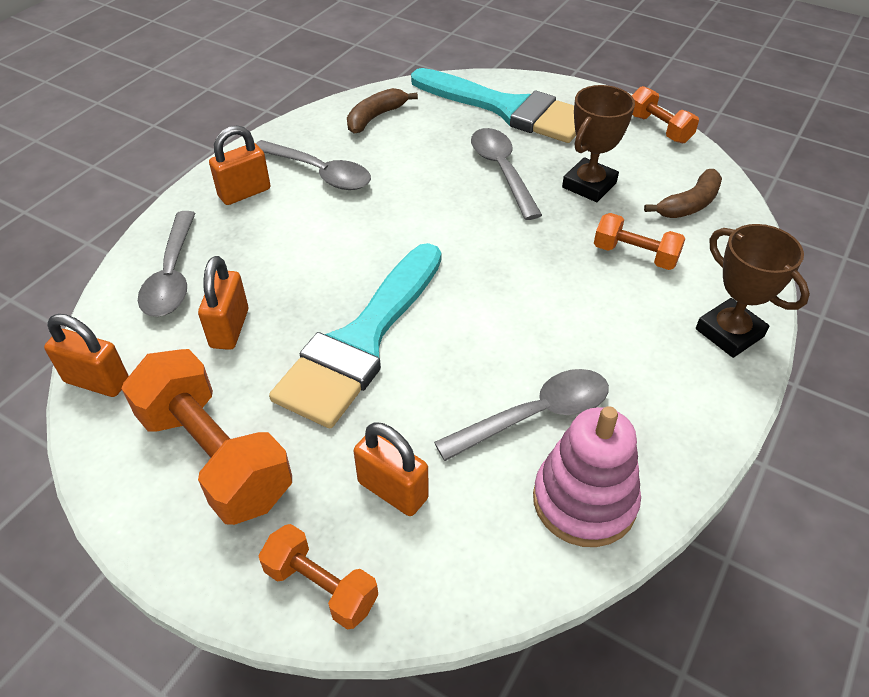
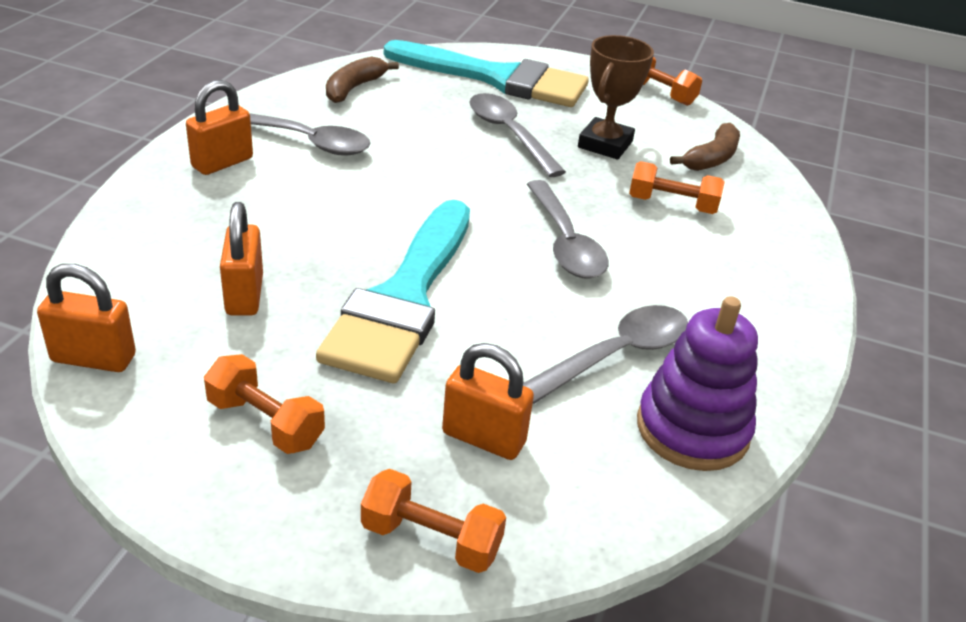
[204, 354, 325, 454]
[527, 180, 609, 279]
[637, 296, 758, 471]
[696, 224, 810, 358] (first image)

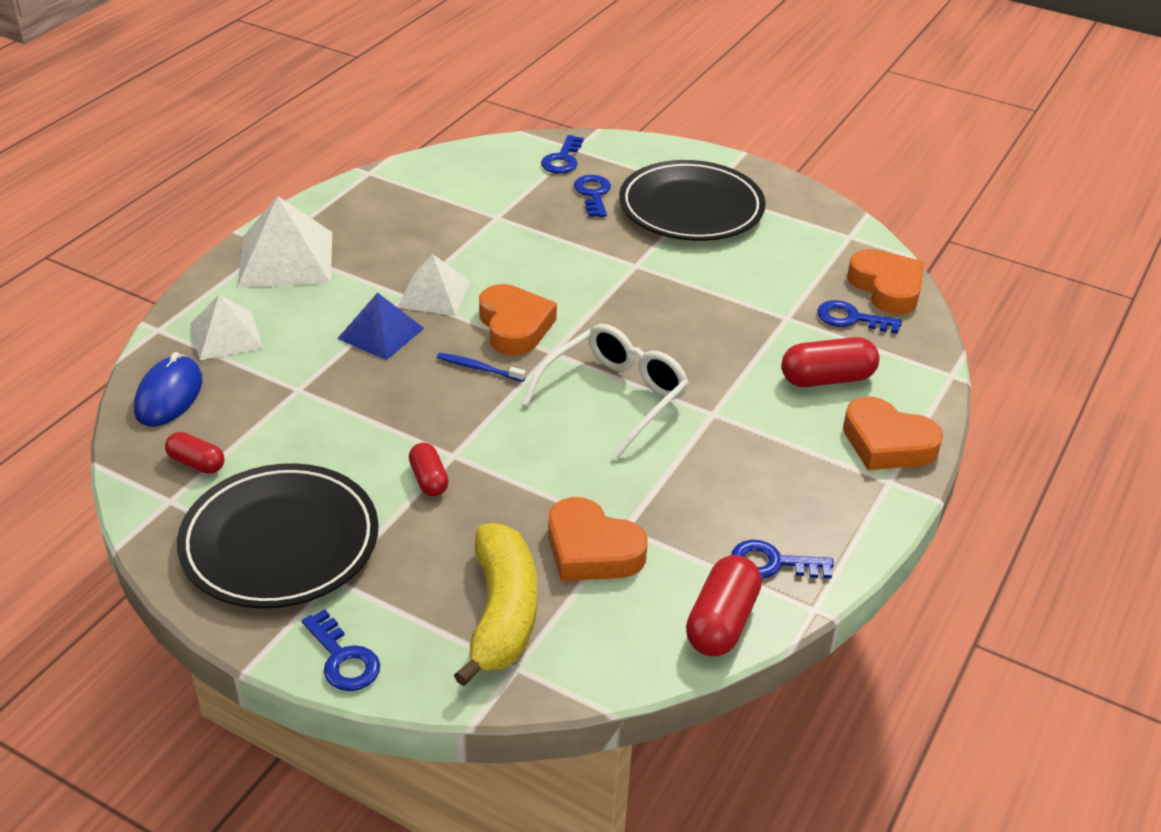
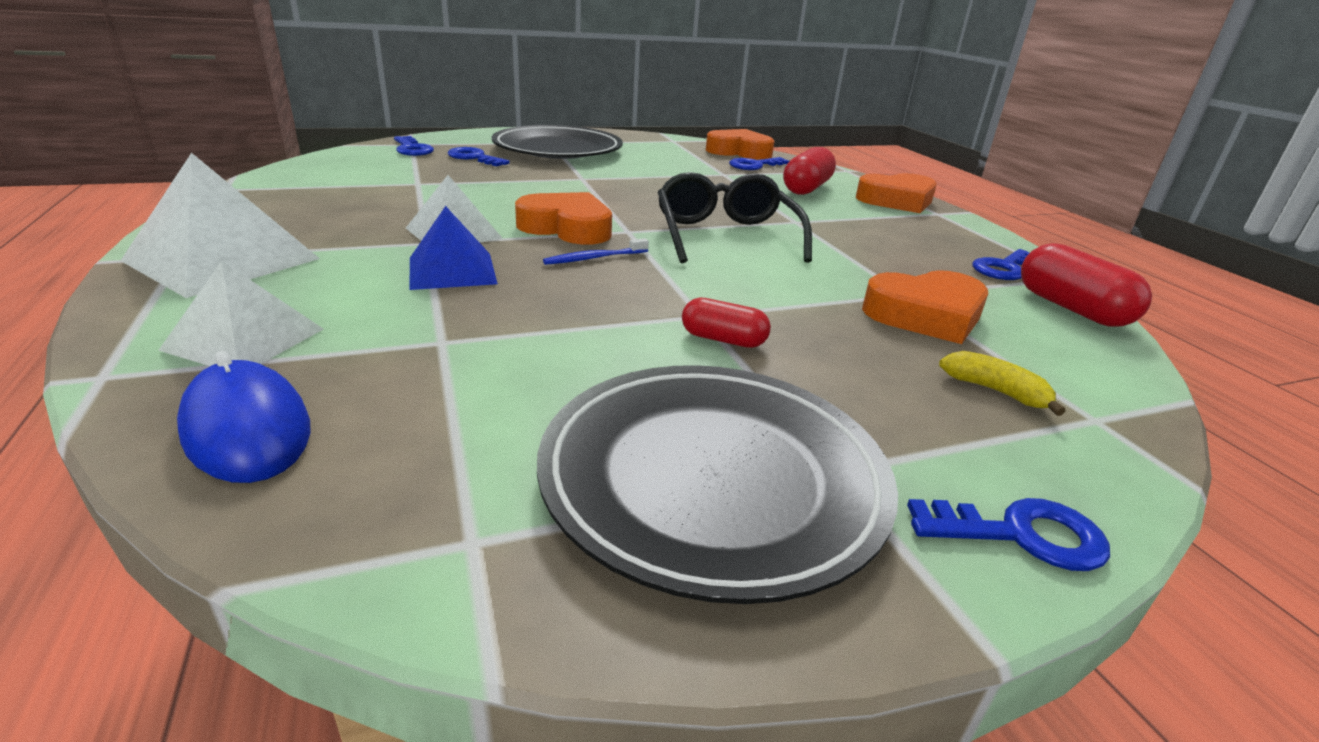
[165, 432, 225, 474] (first image)
[939, 351, 1066, 416]
[658, 172, 812, 263]

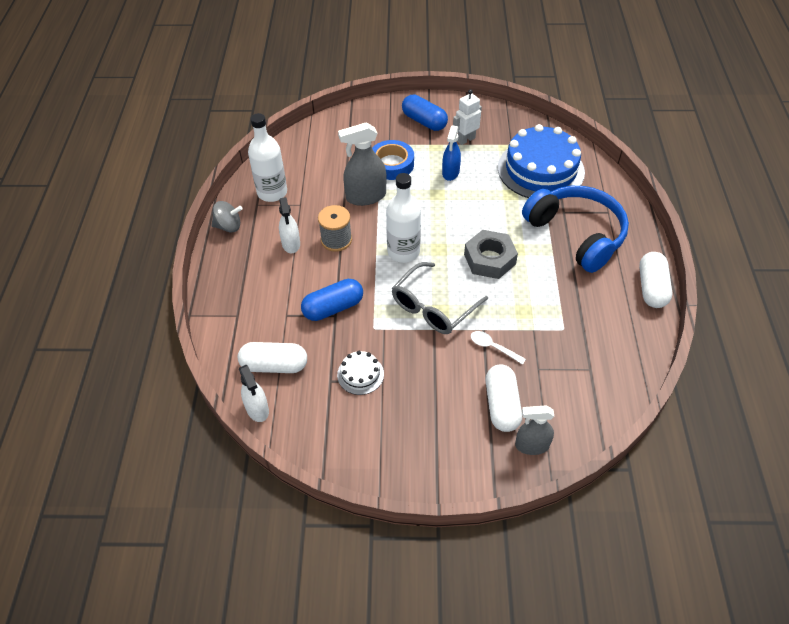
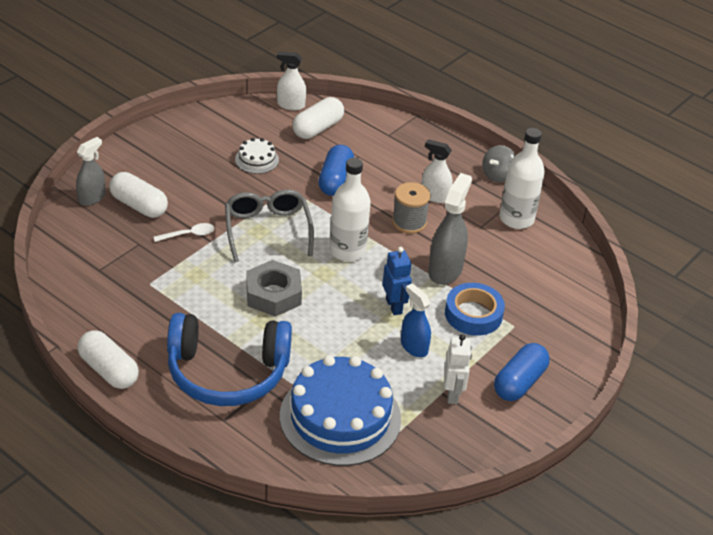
[494, 343, 550, 401]
[382, 247, 412, 315]

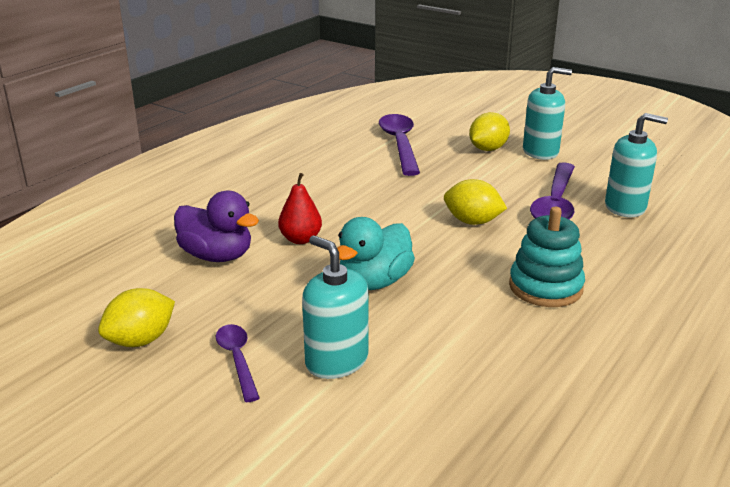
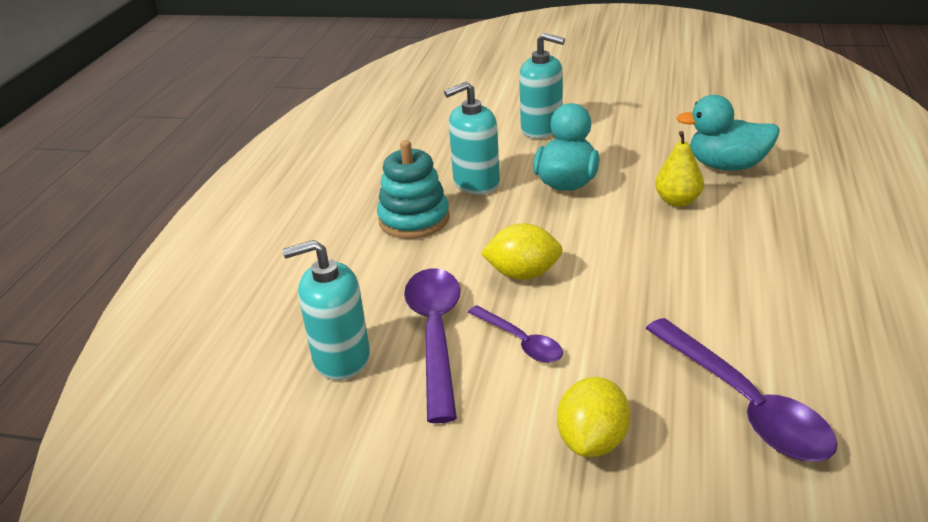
[98, 288, 175, 347] (first image)
[676, 95, 780, 171]
[468, 305, 563, 363]
[655, 131, 704, 207]
[444, 81, 500, 194]

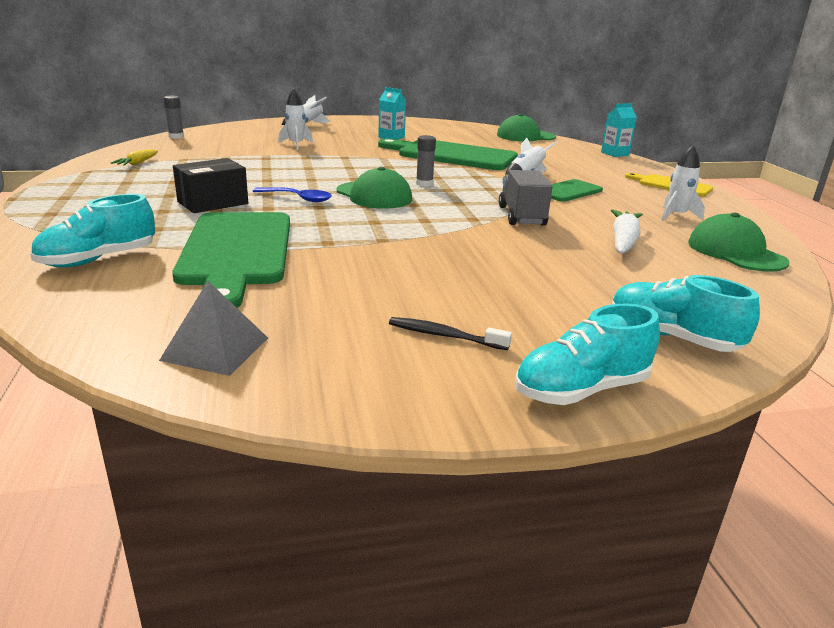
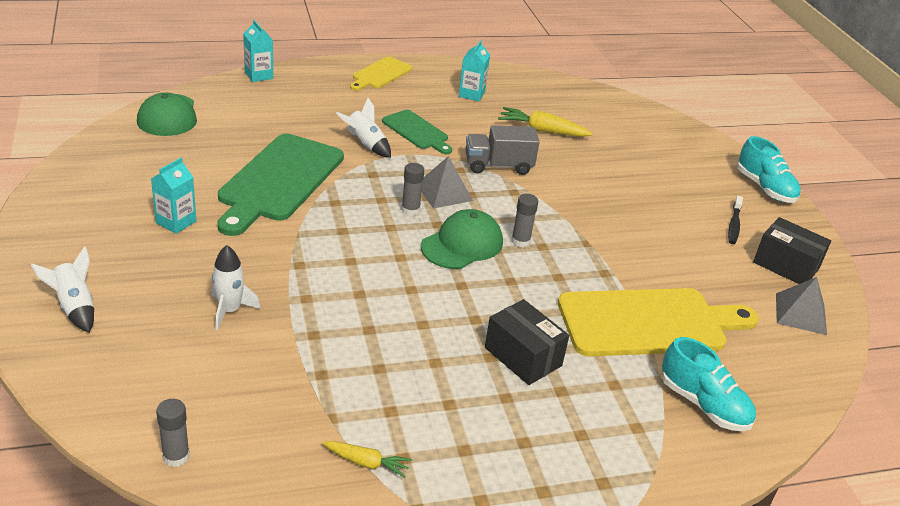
[558, 288, 759, 357]
[253, 187, 332, 202] (first image)
[498, 107, 593, 137]
[612, 275, 760, 352] (first image)
[459, 40, 490, 101]
[688, 213, 789, 272] (first image)
[422, 156, 473, 209]
[511, 194, 538, 247]
[753, 217, 831, 284]

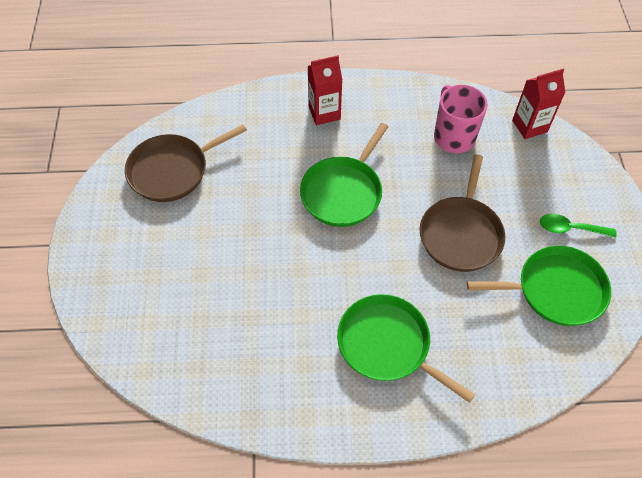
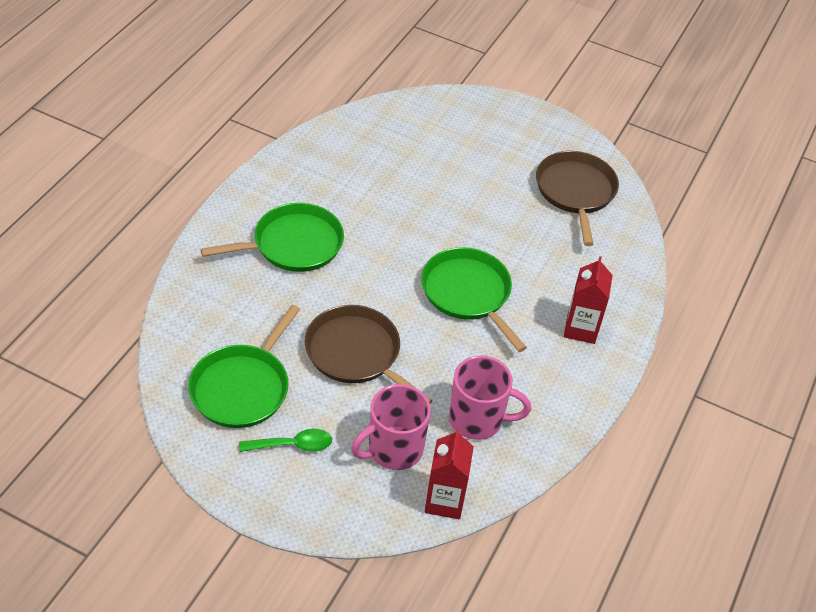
[239, 429, 332, 452]
[351, 384, 431, 470]

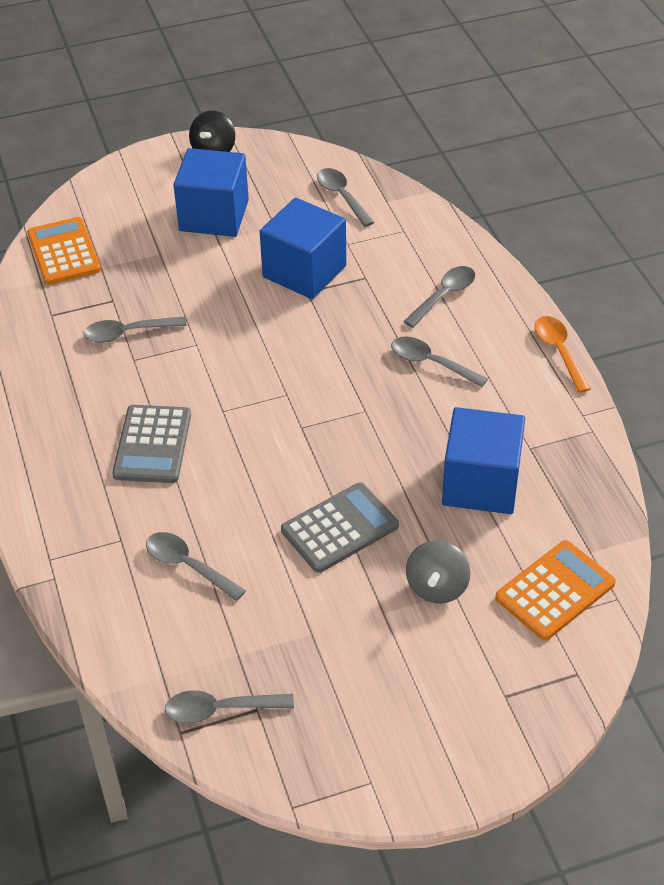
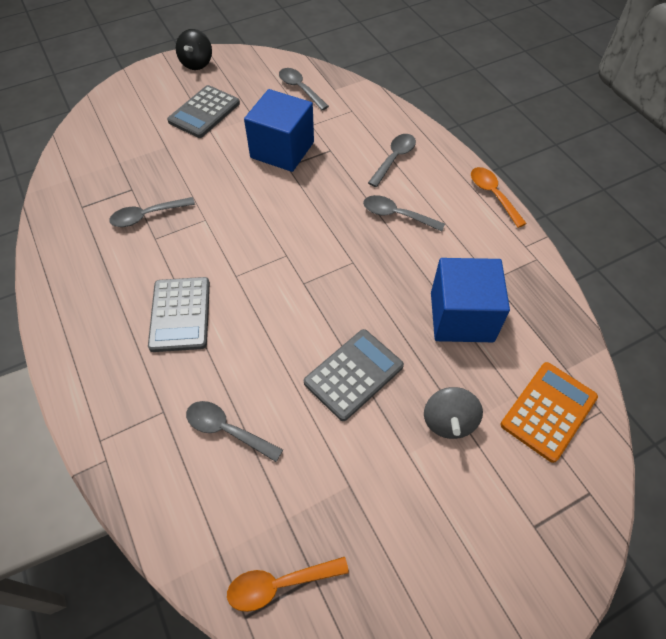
[27, 217, 101, 285] (first image)
[227, 557, 349, 612]
[167, 85, 240, 138]

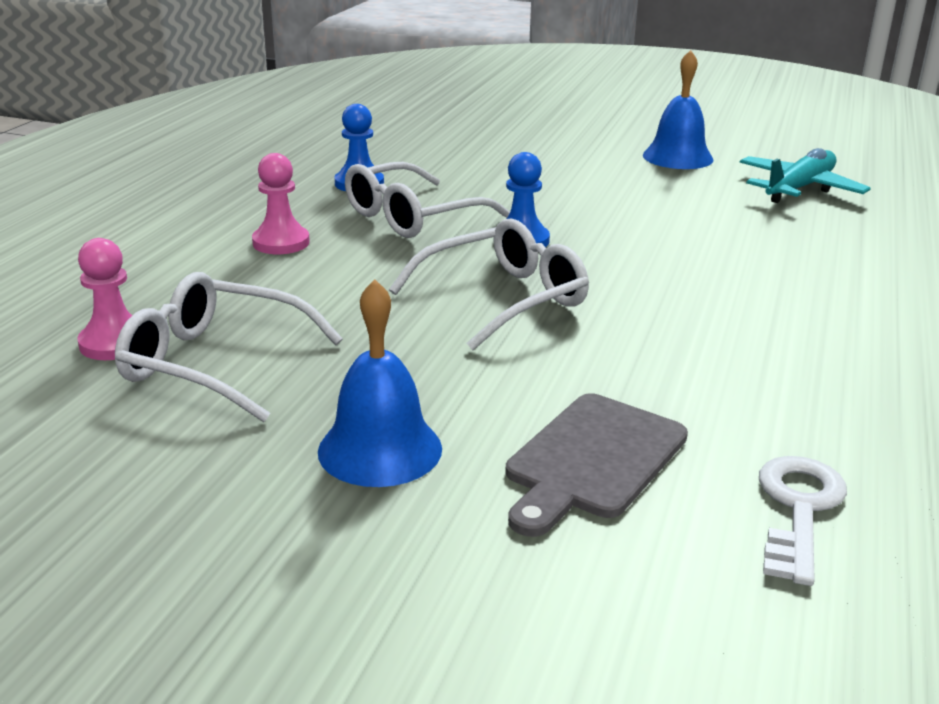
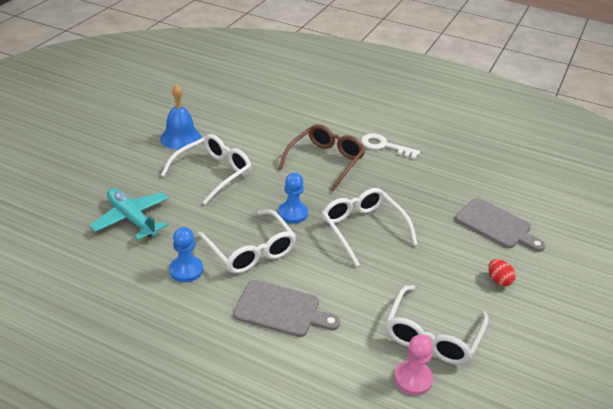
[233, 280, 340, 337]
[488, 259, 516, 286]
[89, 188, 169, 240]
[361, 133, 420, 159]
[161, 134, 251, 205]
[278, 124, 365, 191]

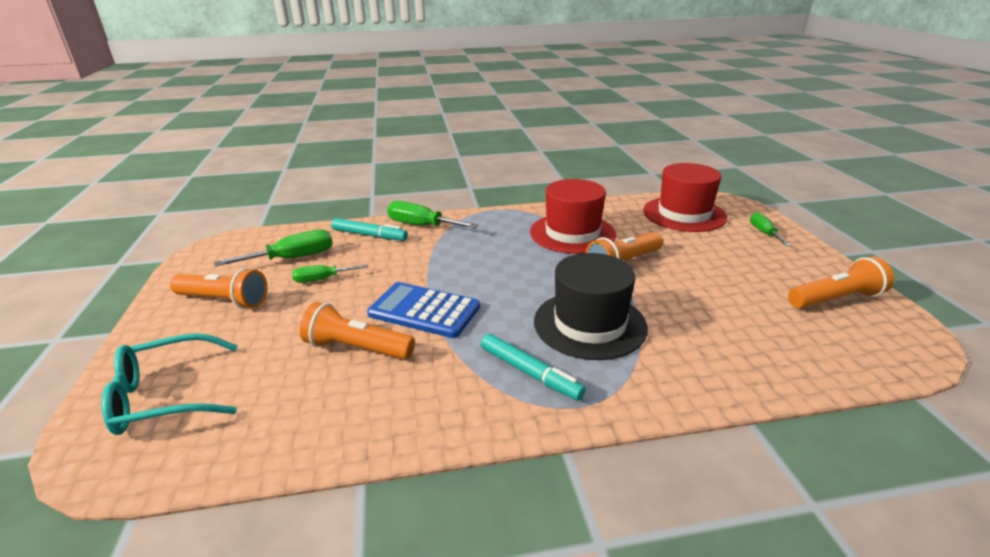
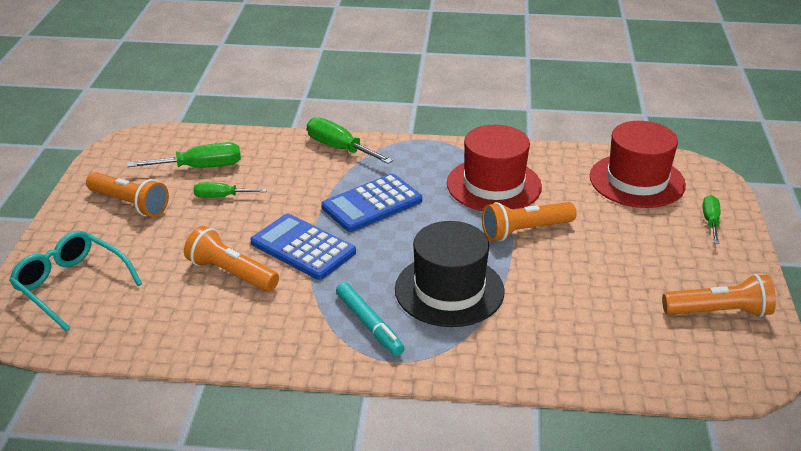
[9, 231, 142, 332]
[331, 218, 408, 241] (first image)
[321, 174, 422, 232]

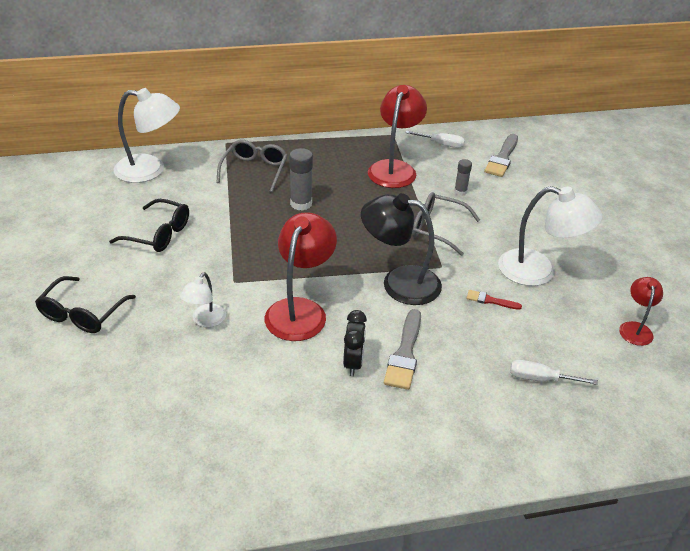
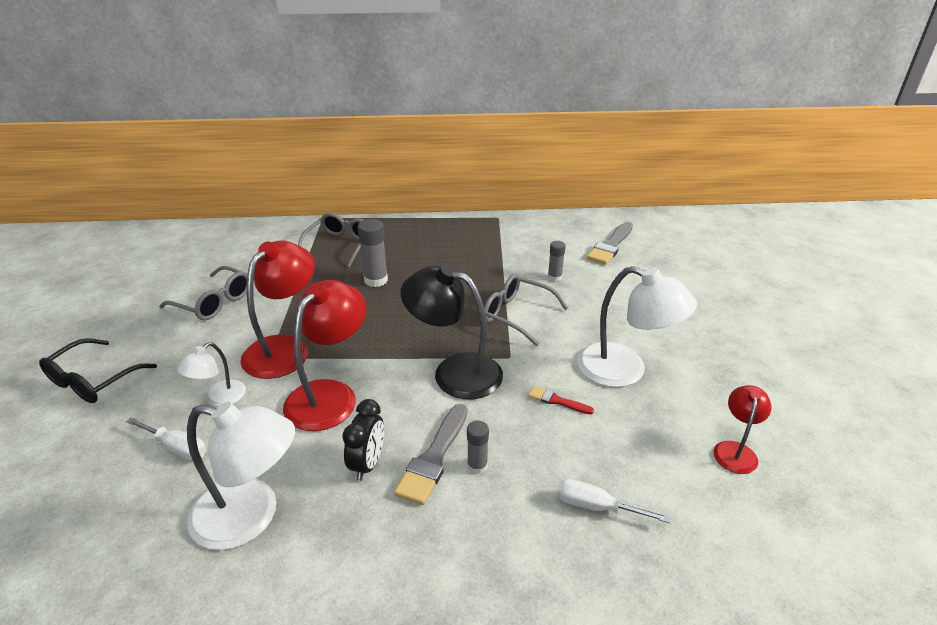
[159, 266, 248, 320]
[187, 402, 295, 550]
[241, 241, 315, 379]
[126, 417, 206, 461]
[467, 420, 489, 474]

